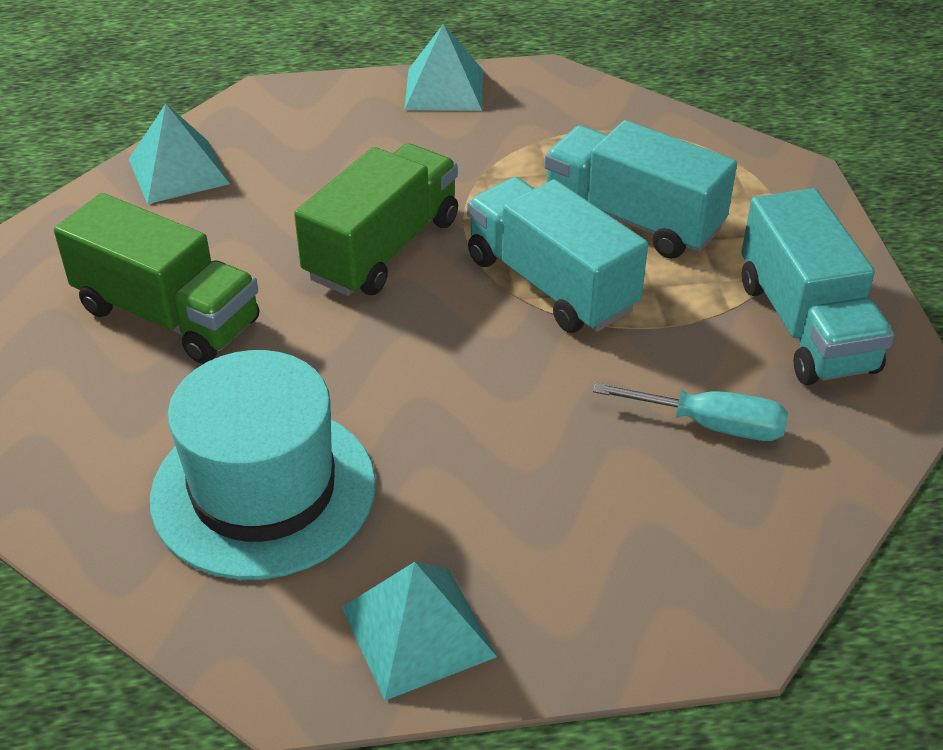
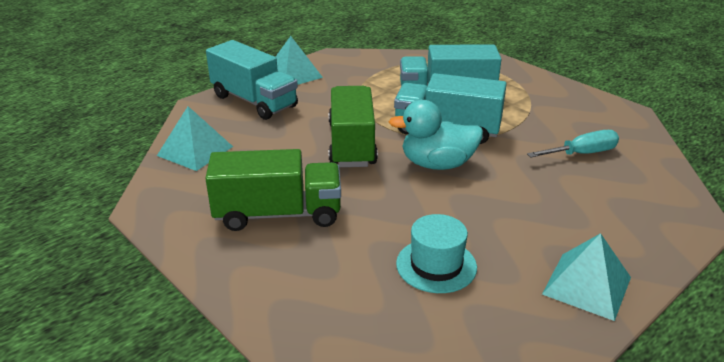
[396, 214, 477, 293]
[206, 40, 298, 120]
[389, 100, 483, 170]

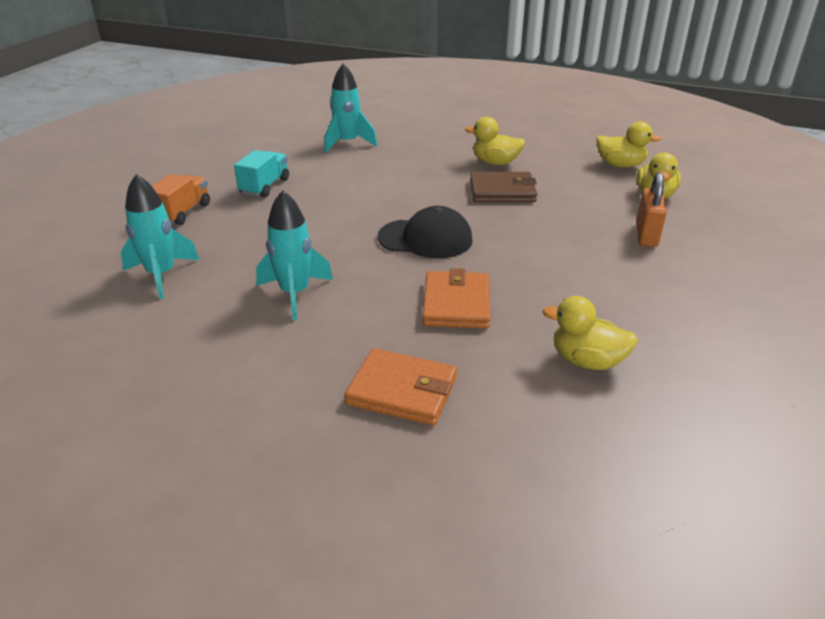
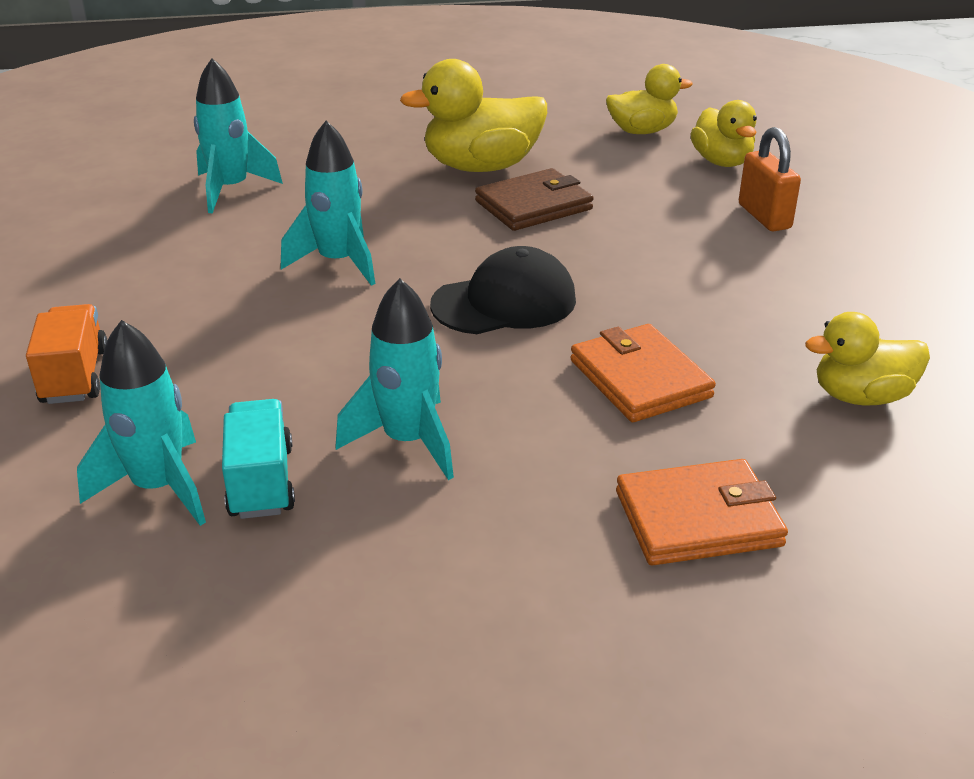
[222, 399, 295, 519]
[400, 59, 547, 172]
[281, 121, 375, 286]

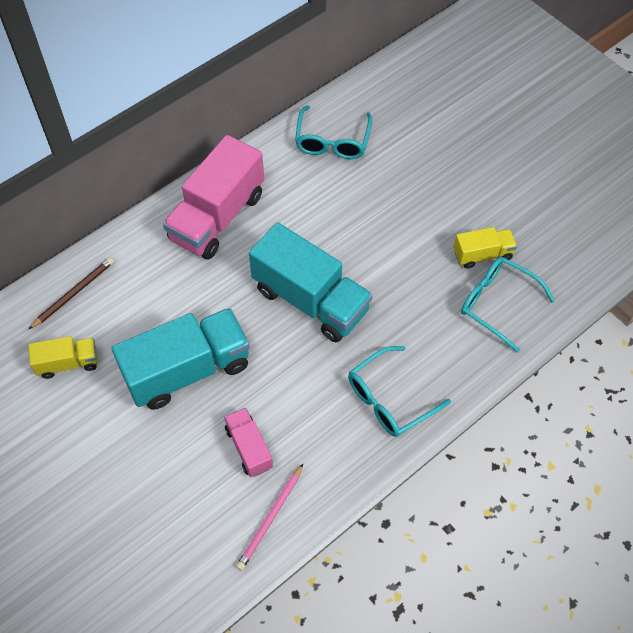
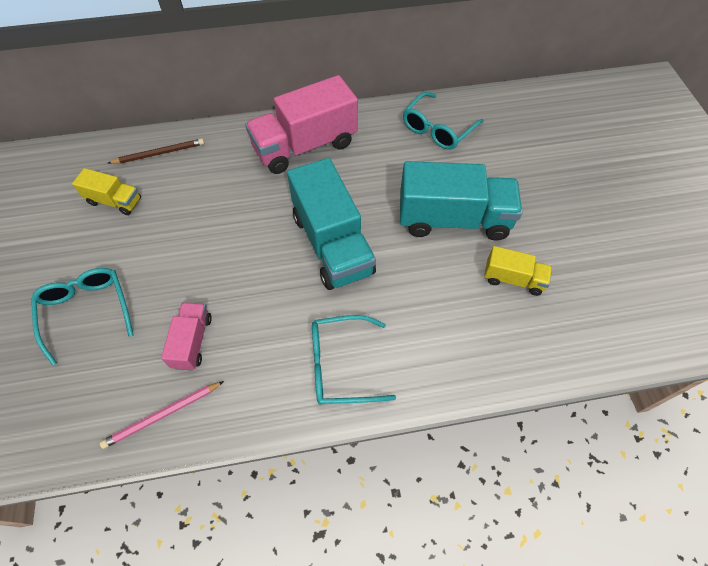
[400, 161, 522, 241]
[31, 268, 134, 365]

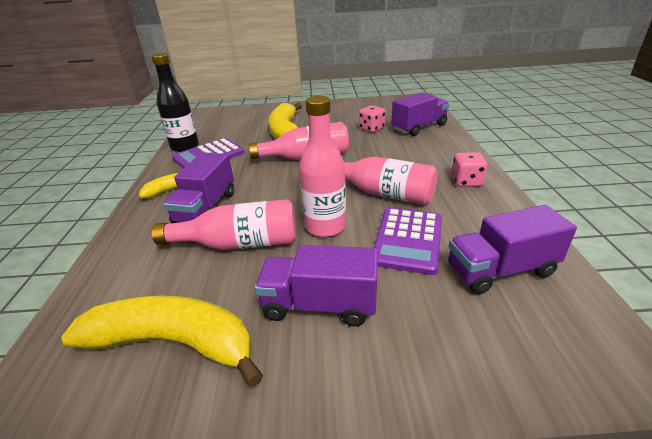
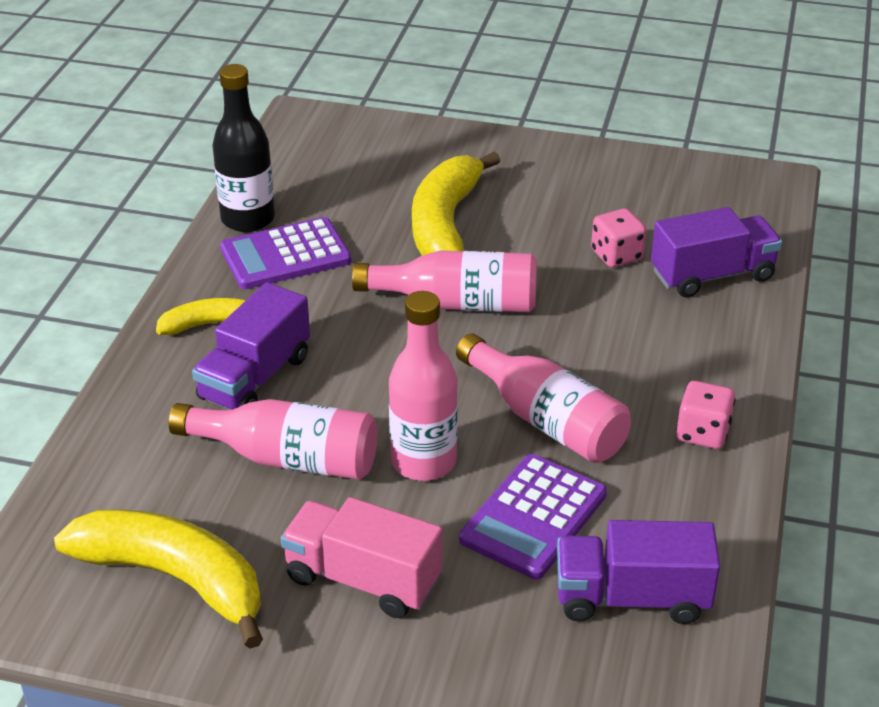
[281, 497, 443, 618]

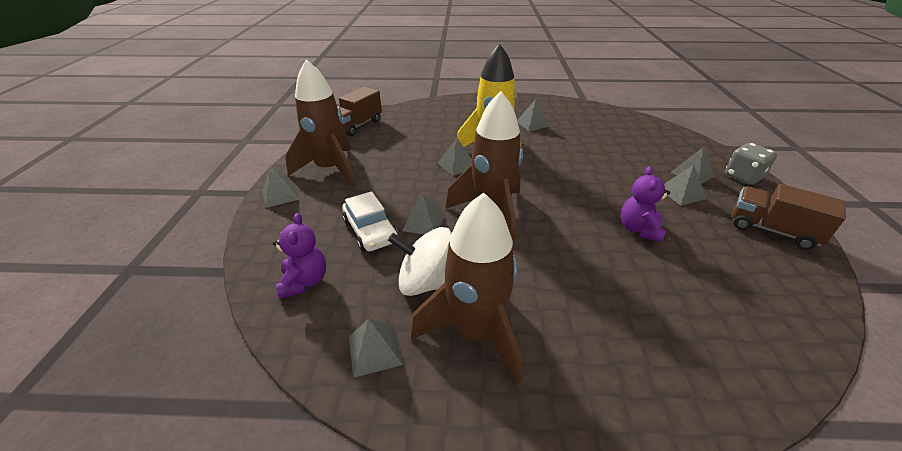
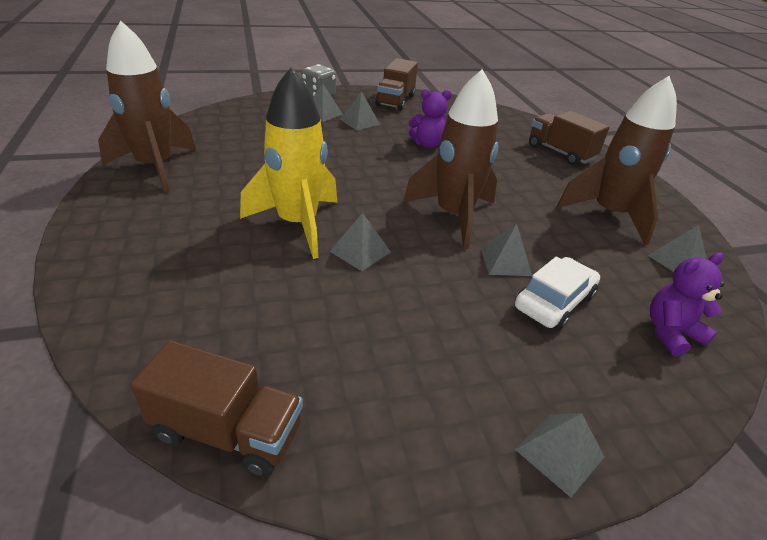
[98, 21, 196, 192]
[388, 227, 451, 296] (first image)
[517, 99, 550, 131] (first image)
[529, 111, 610, 166]

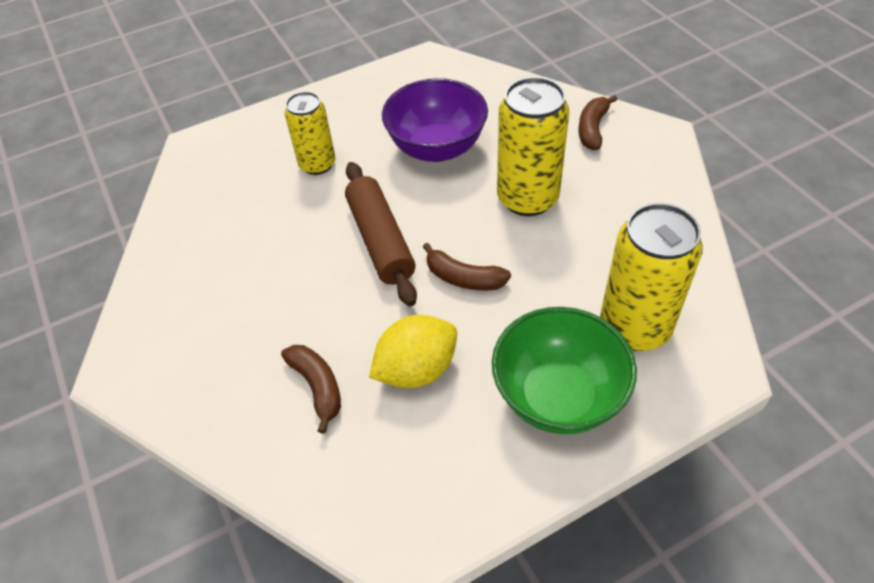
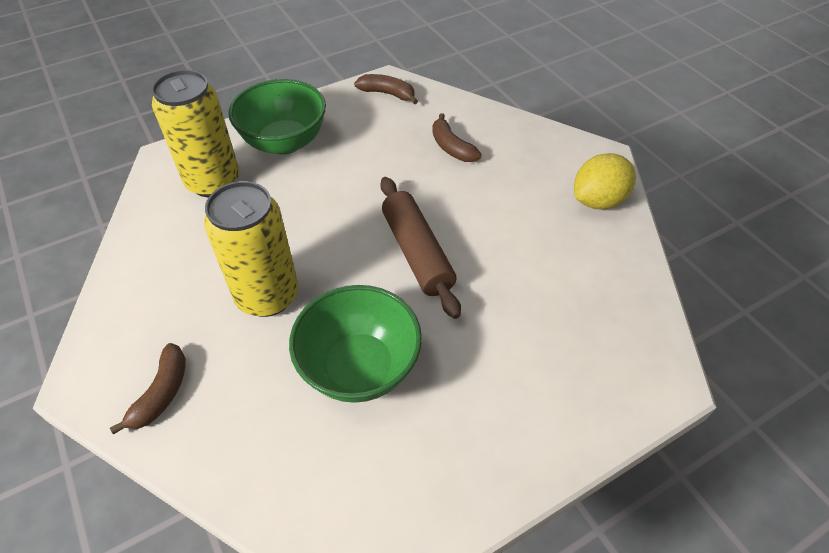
[285, 92, 335, 175] (first image)
[574, 153, 636, 209]
[289, 285, 422, 403]
[354, 74, 418, 104]

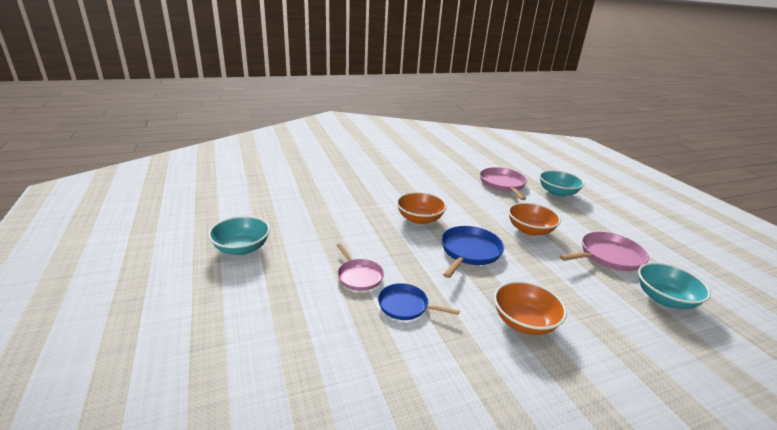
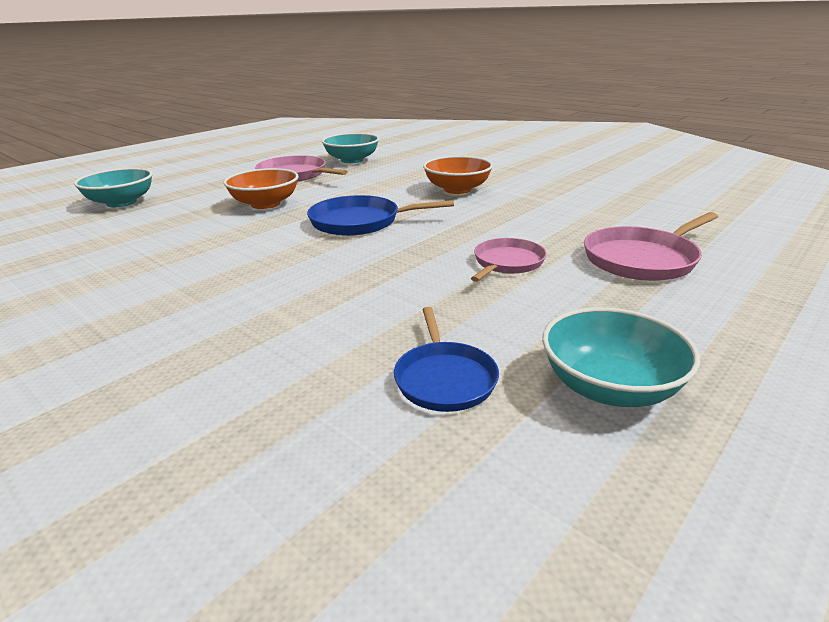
[394, 307, 499, 412]
[396, 192, 447, 224] (first image)
[584, 212, 718, 281]

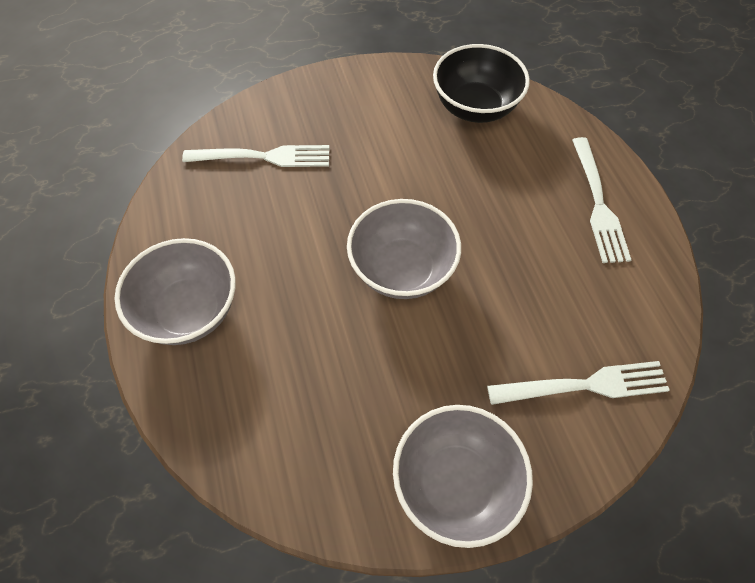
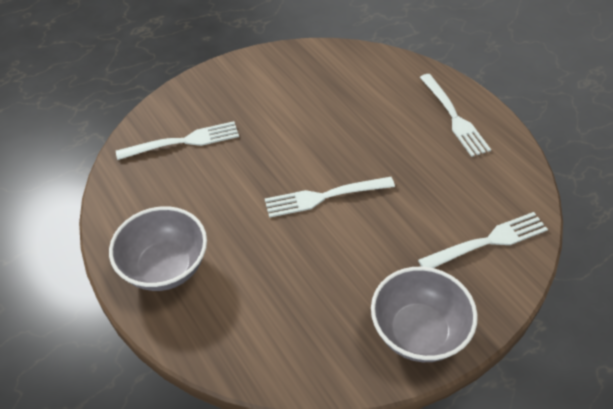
[265, 177, 395, 218]
[433, 44, 530, 123] (first image)

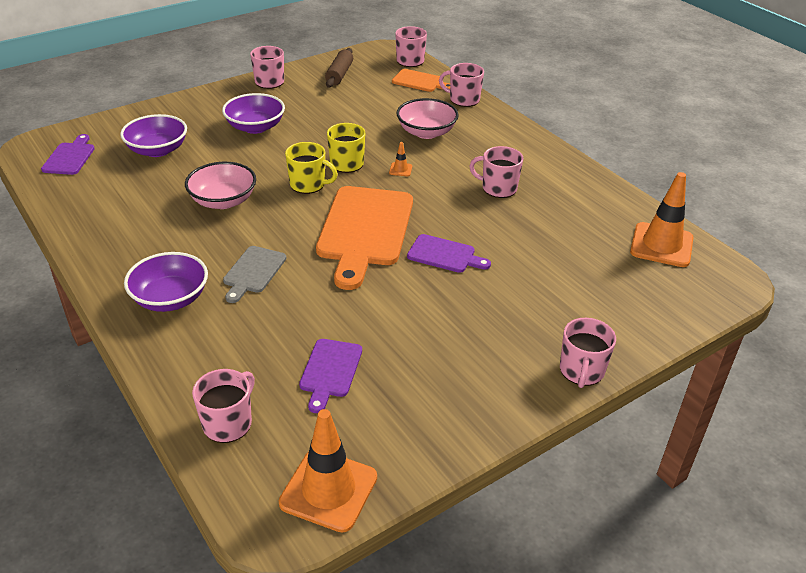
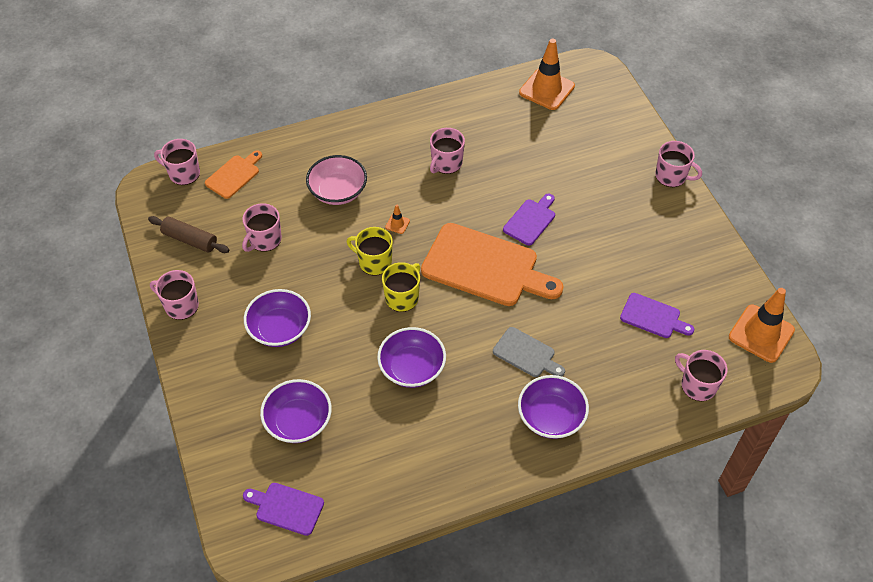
[377, 327, 446, 388]
[242, 203, 282, 252]

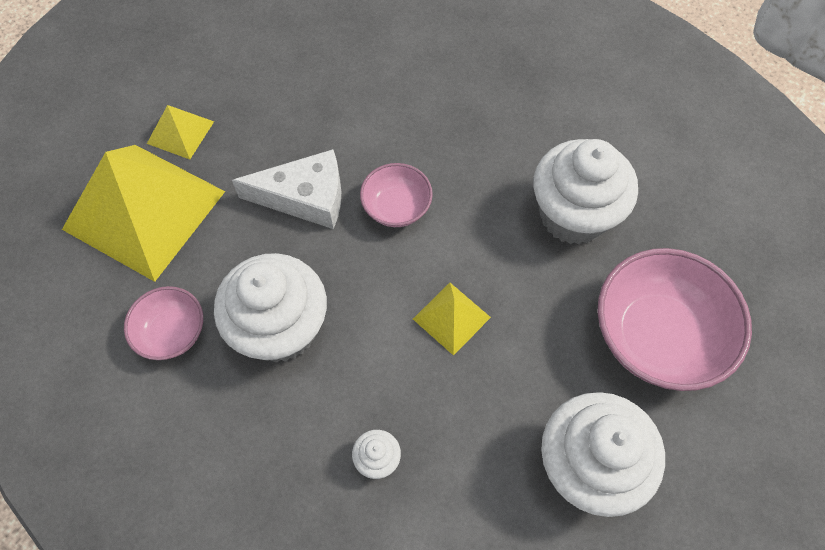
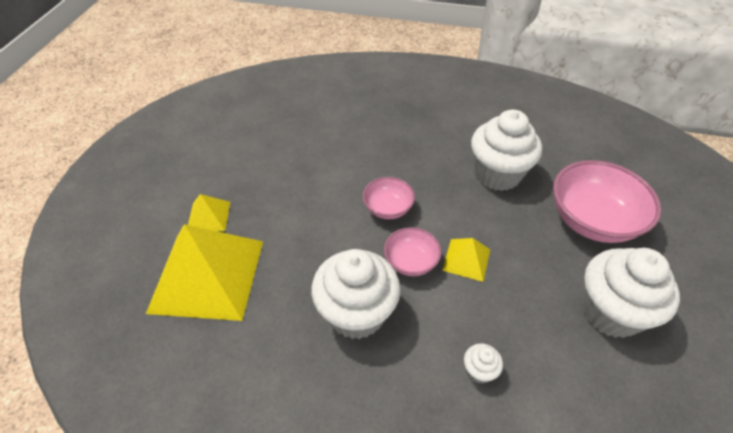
[384, 227, 441, 276]
[232, 149, 341, 229] (first image)

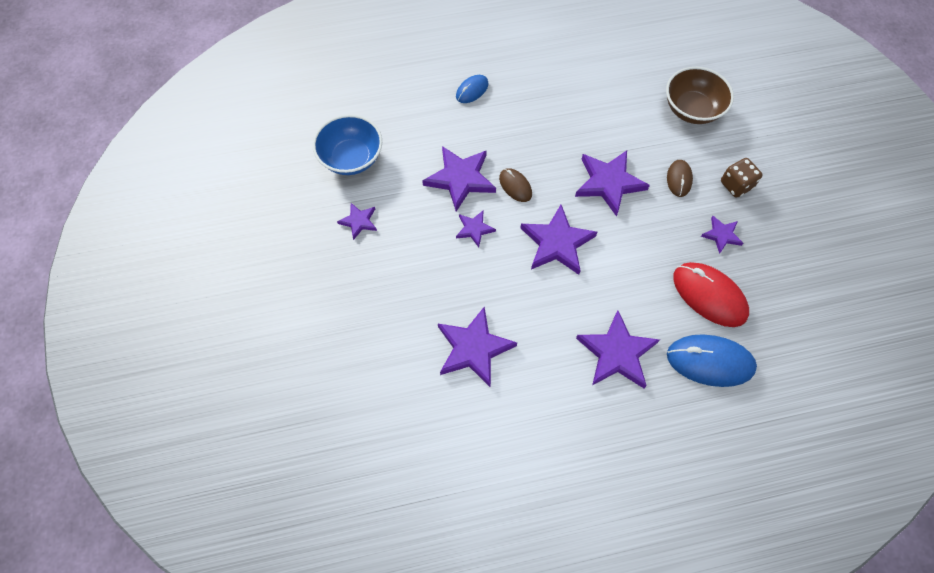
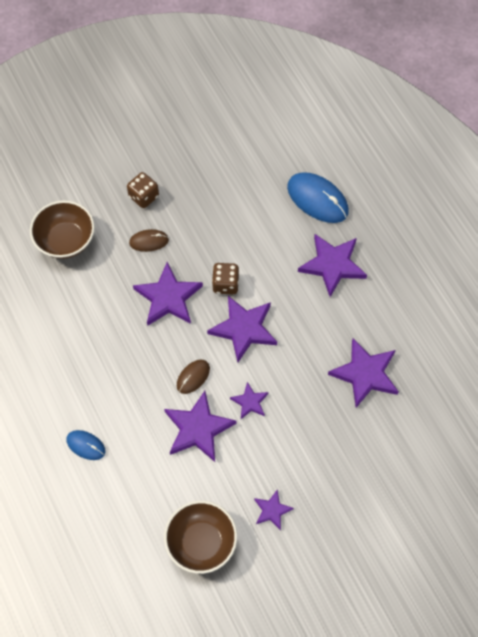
[164, 501, 237, 574]
[287, 173, 349, 223]
[673, 262, 749, 327] (first image)
[701, 216, 743, 254] (first image)
[212, 263, 239, 294]

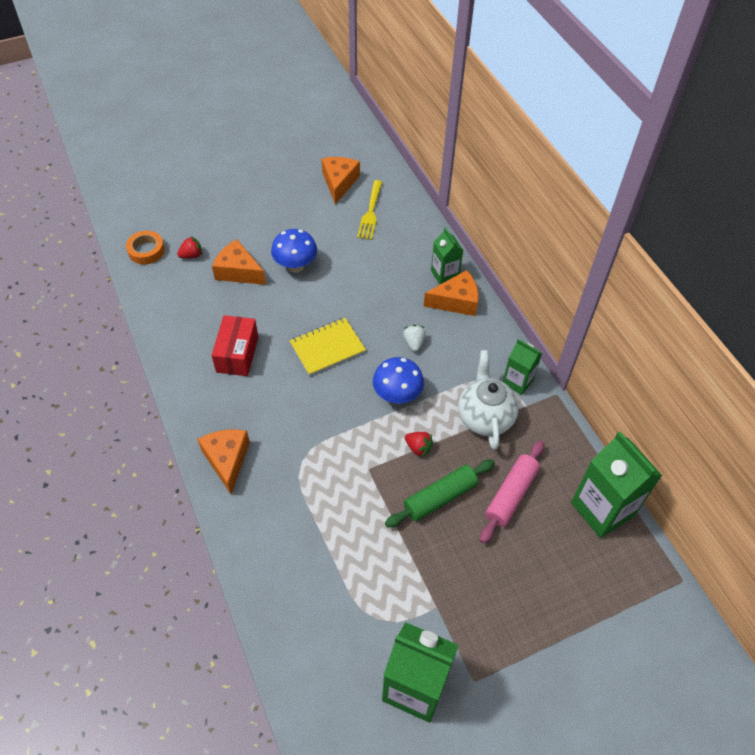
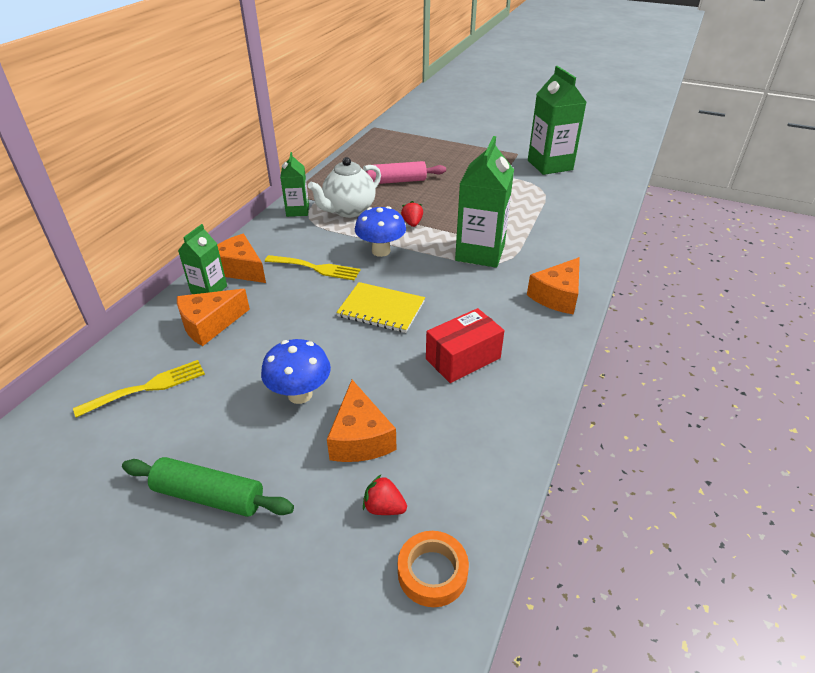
[177, 289, 250, 346]
[122, 457, 294, 517]
[265, 255, 360, 280]
[455, 136, 514, 268]

